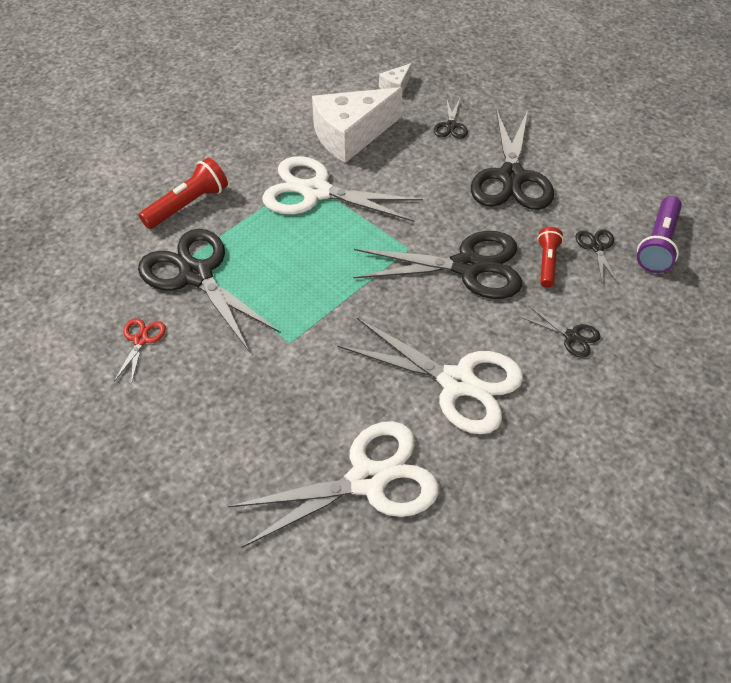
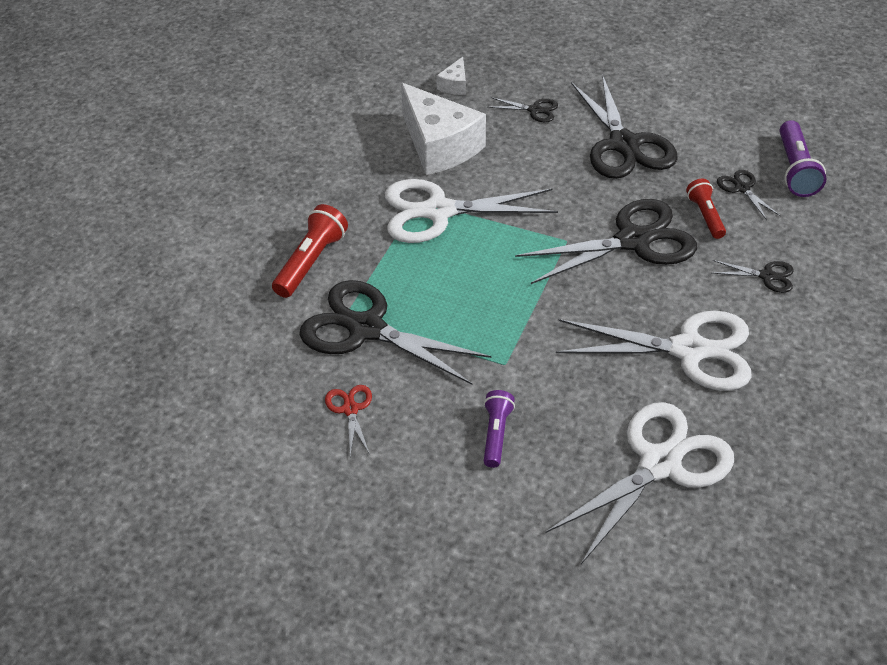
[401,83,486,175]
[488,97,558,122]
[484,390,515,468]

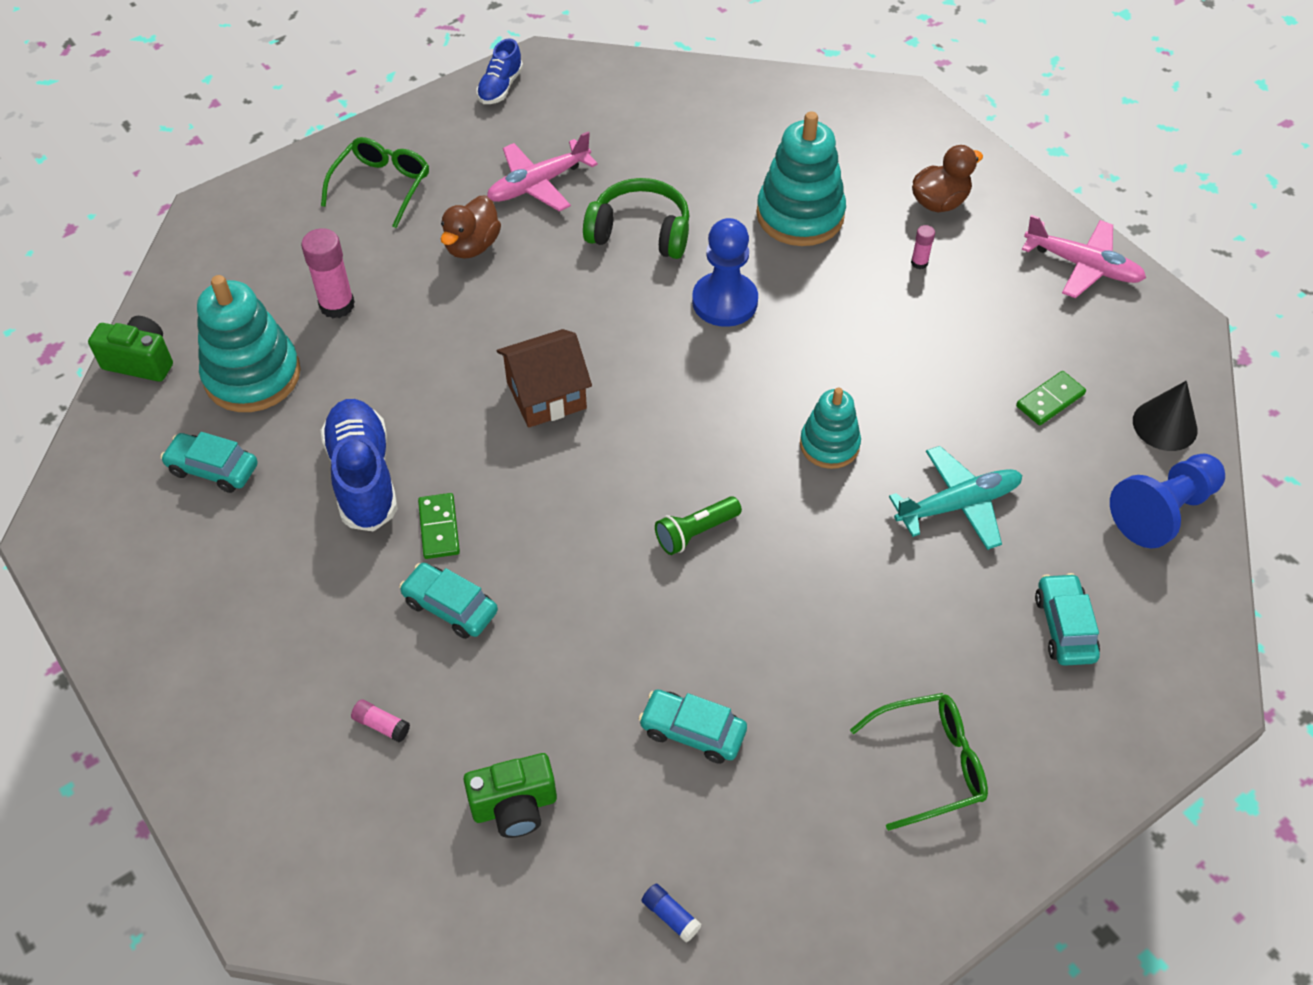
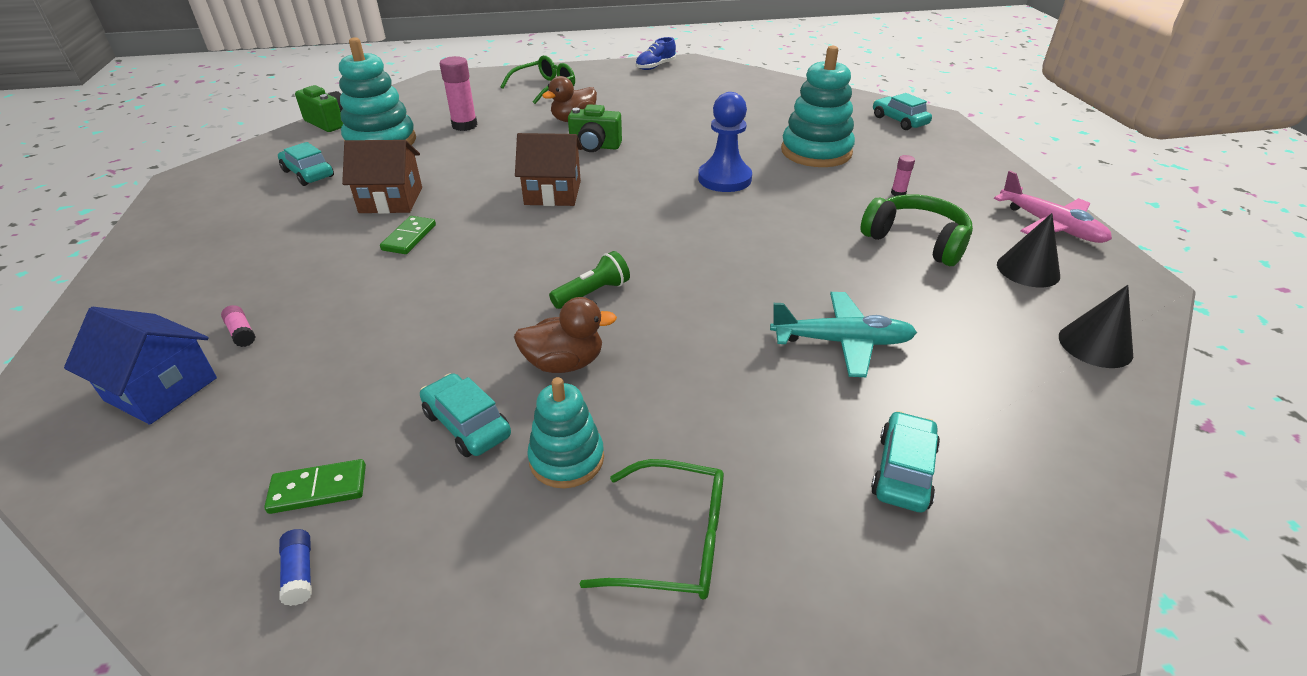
[487,132,598,211] (first image)
[514,297,617,373]
[860,194,973,266]
[264,459,366,514]
[527,377,604,488]
[342,140,422,214]
[1110,454,1225,548] (first image)
[549,251,630,309]
[873,93,932,130]
[568,104,622,152]
[997,213,1060,287]
[64,307,217,425]

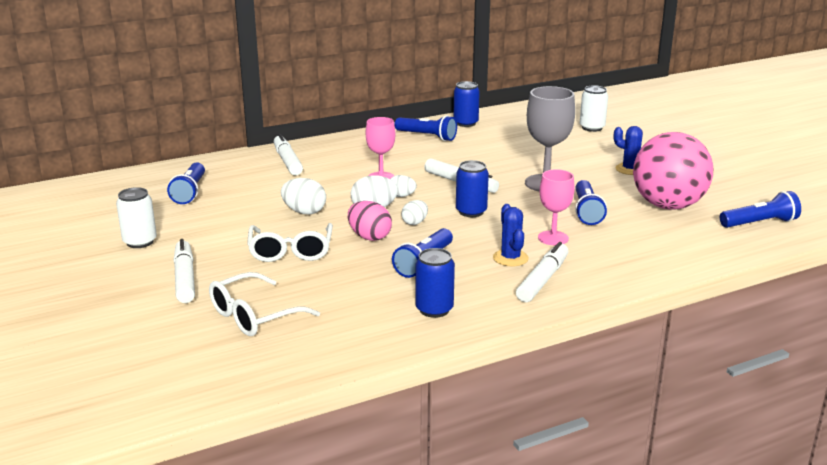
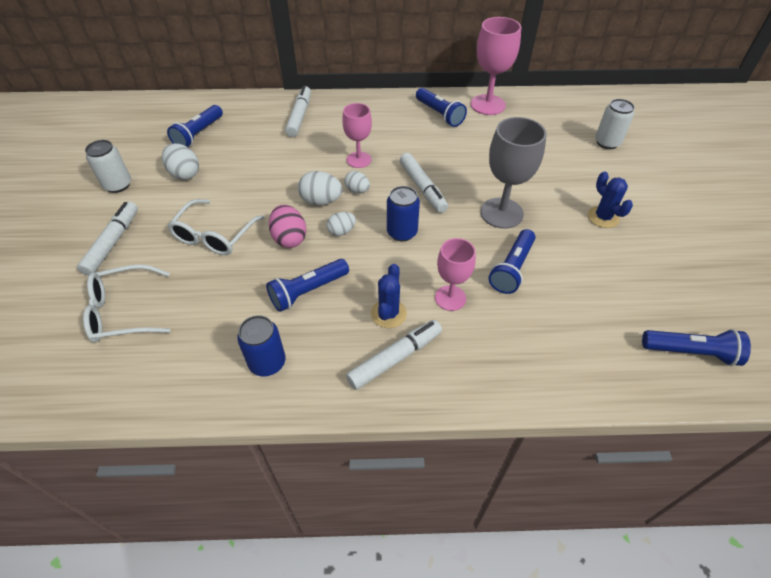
[471,17,521,115]
[633,132,713,210] (first image)
[162,143,199,180]

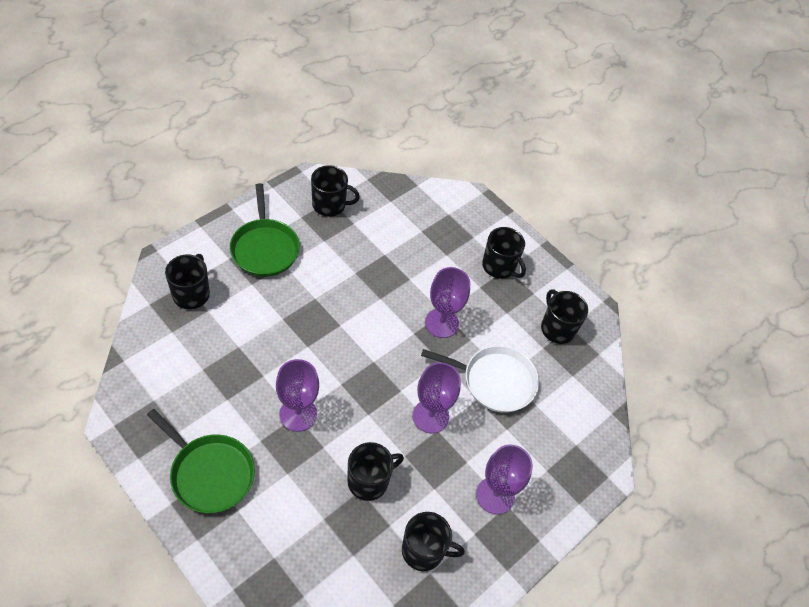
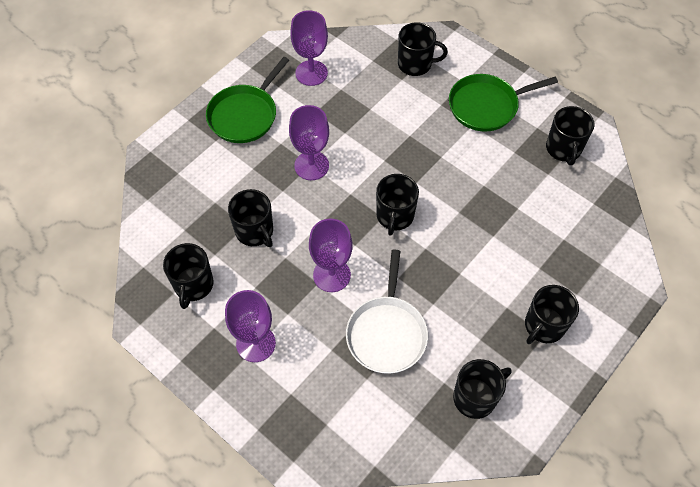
[290,10,328,86]
[376,174,419,236]

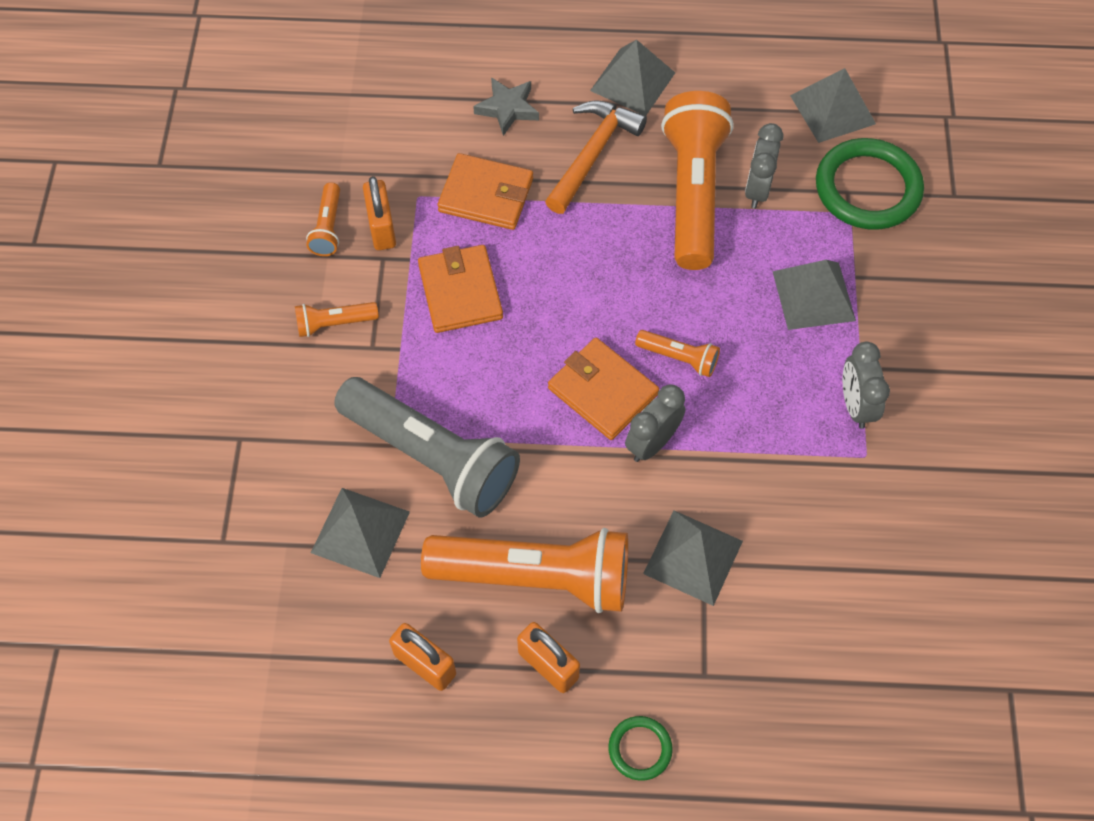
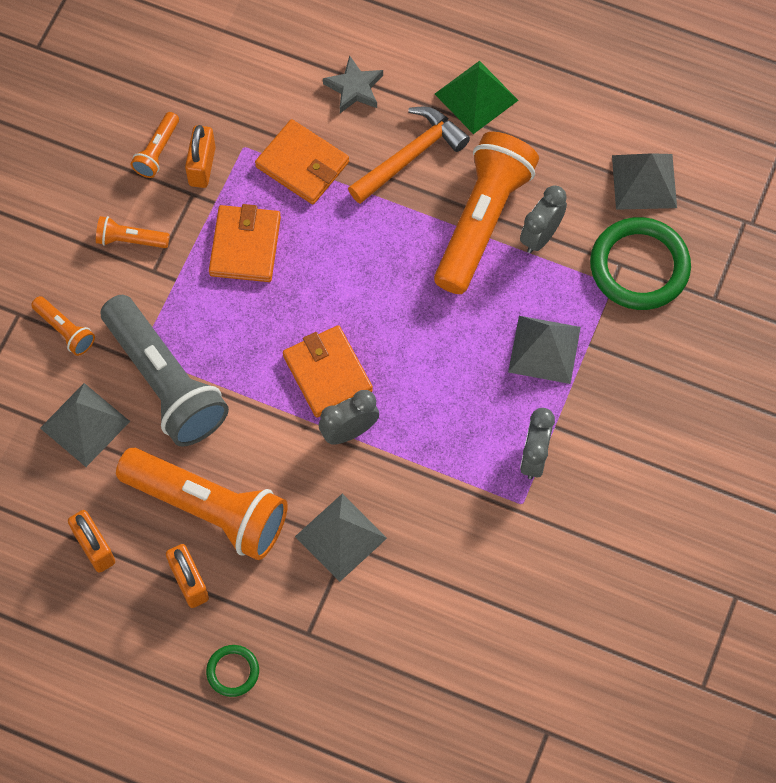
[435,61,519,134]
[31,296,95,356]

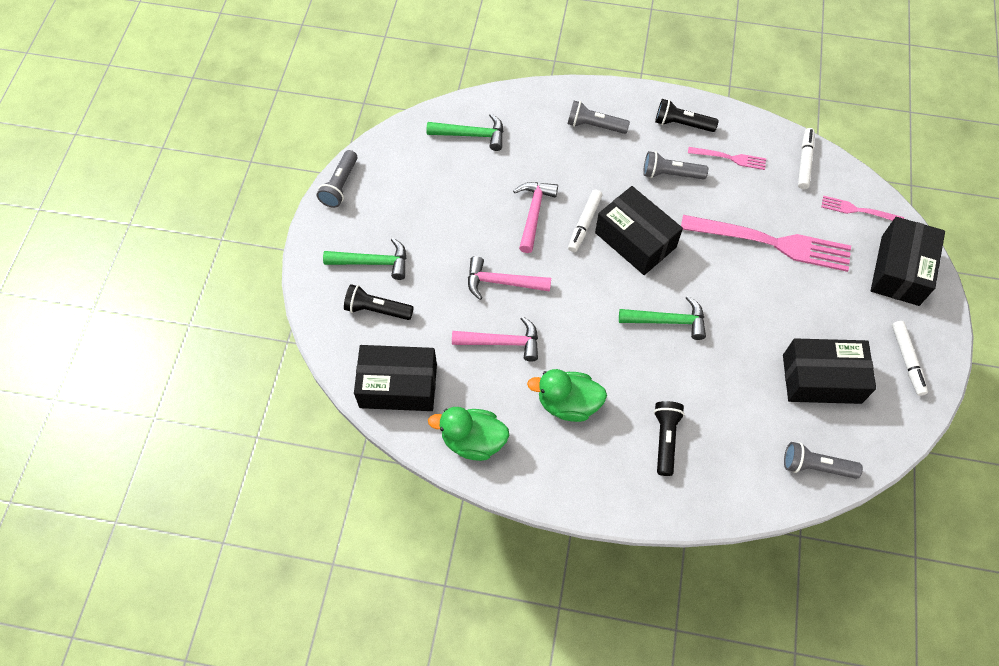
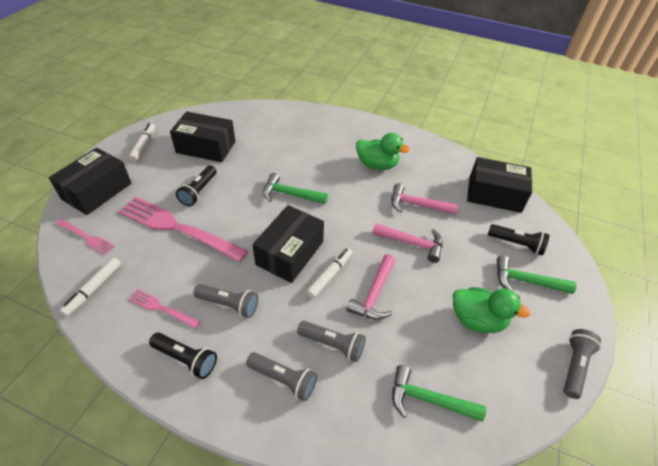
[253,205,324,283]
[176,165,217,206]
[453,287,530,333]
[297,321,366,362]

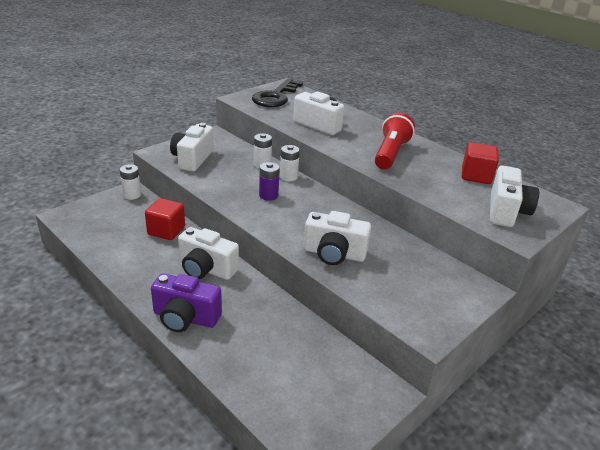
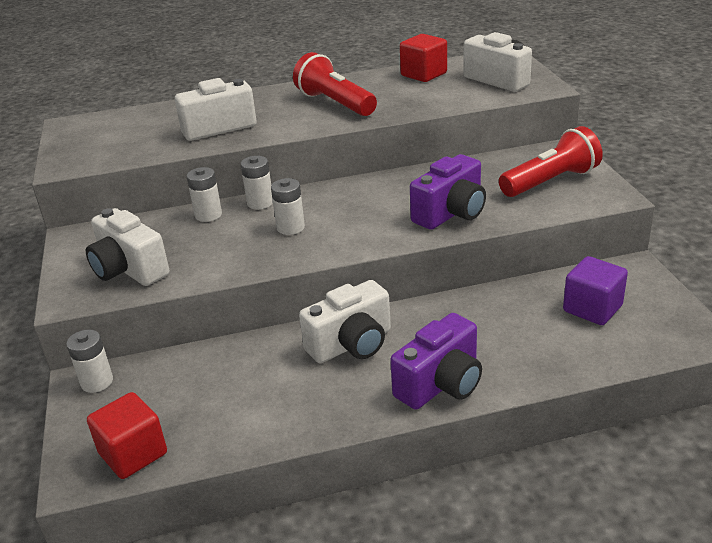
[252,79,303,107] (first image)
[271,178,305,235]
[87,392,167,479]
[410,154,486,230]
[499,126,603,197]
[563,256,628,325]

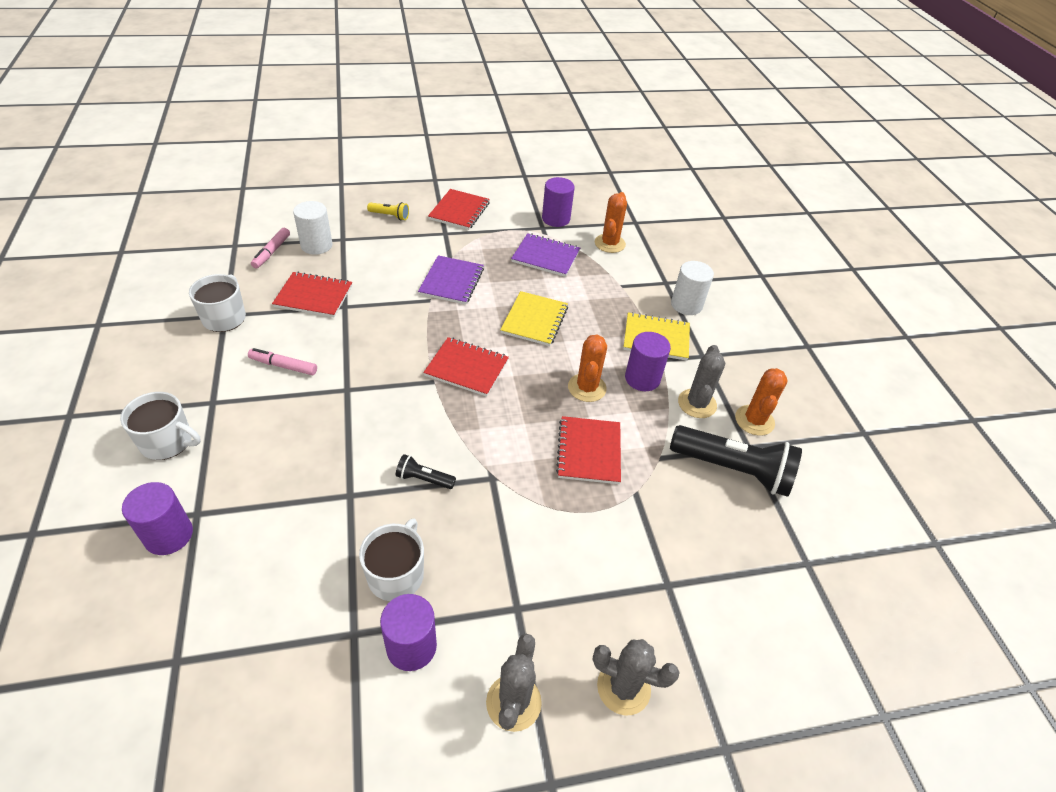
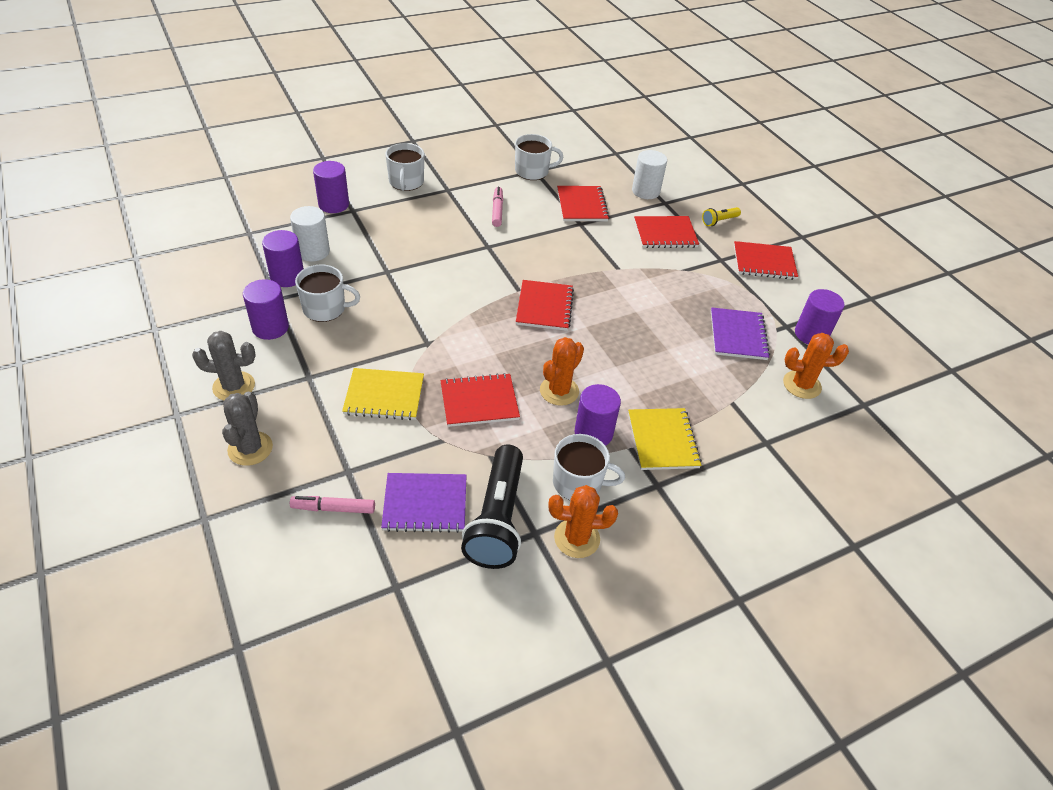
[702,207,741,226]
[290,496,375,514]
[381,473,467,533]
[290,206,330,262]
[342,368,424,420]
[540,337,584,406]
[553,434,625,500]
[396,454,456,489] (first image)
[634,216,699,248]
[262,230,304,287]

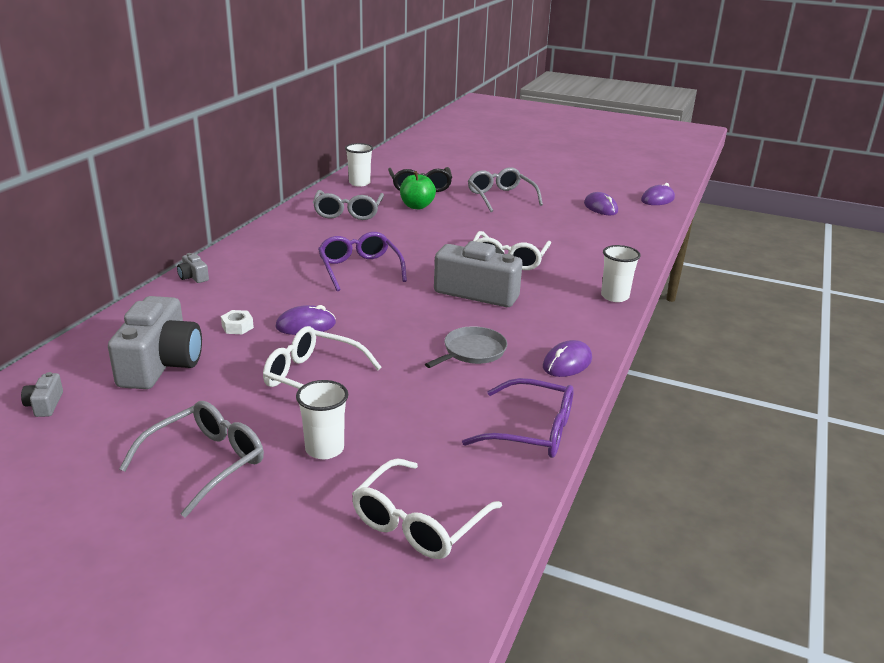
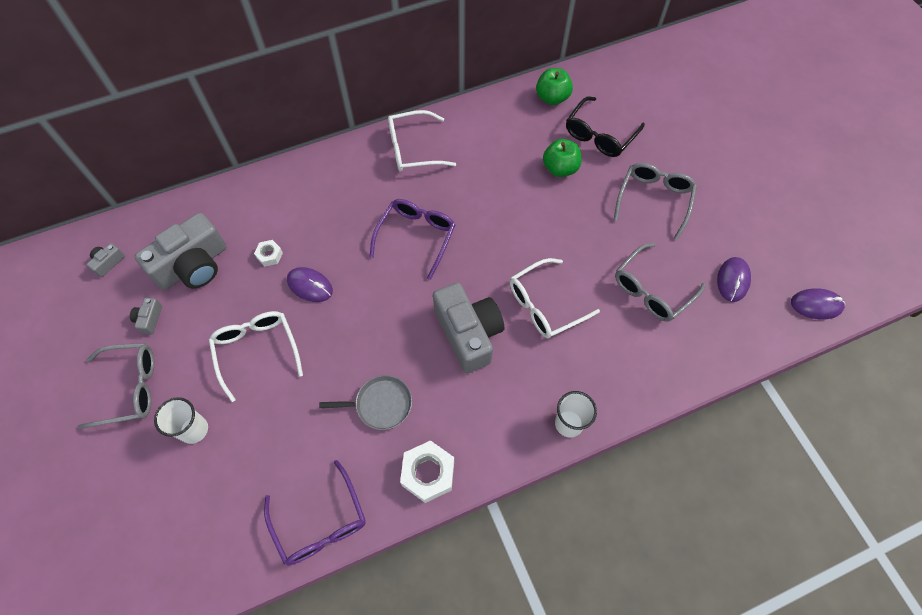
[536,68,573,105]
[615,243,706,322]
[130,298,162,335]
[400,440,454,503]
[388,110,456,172]

